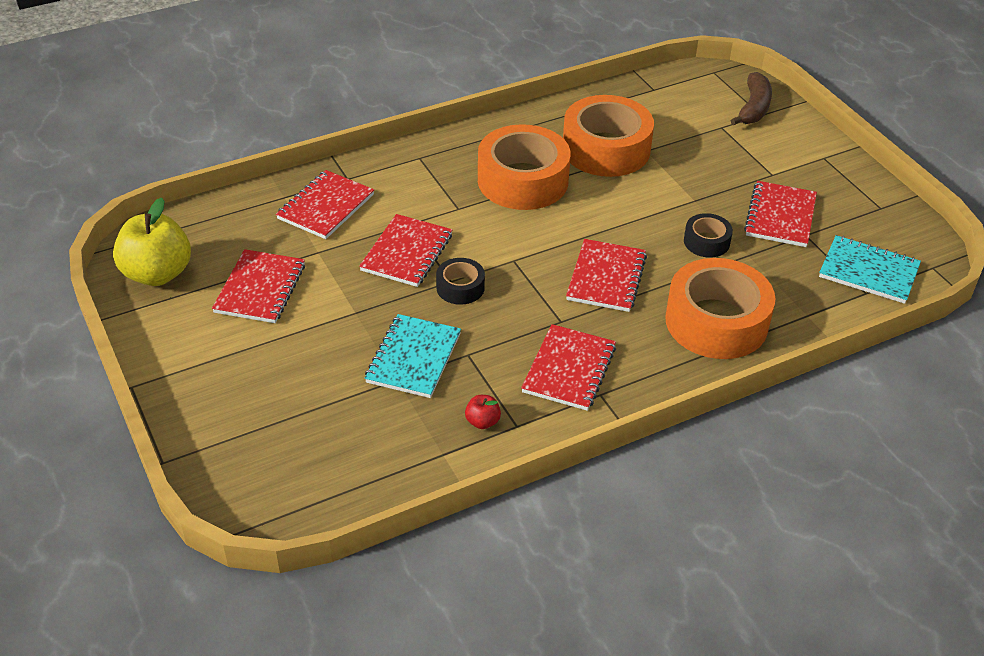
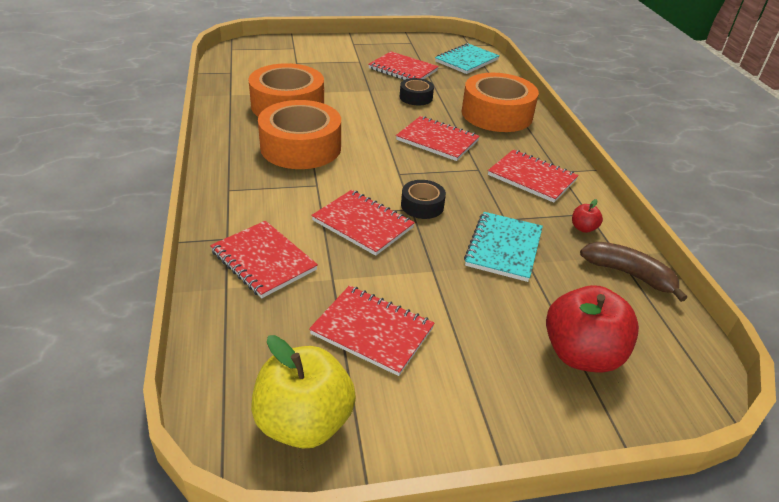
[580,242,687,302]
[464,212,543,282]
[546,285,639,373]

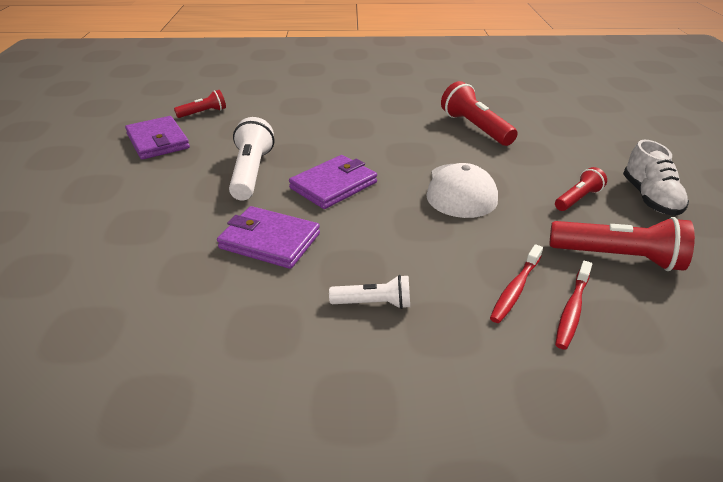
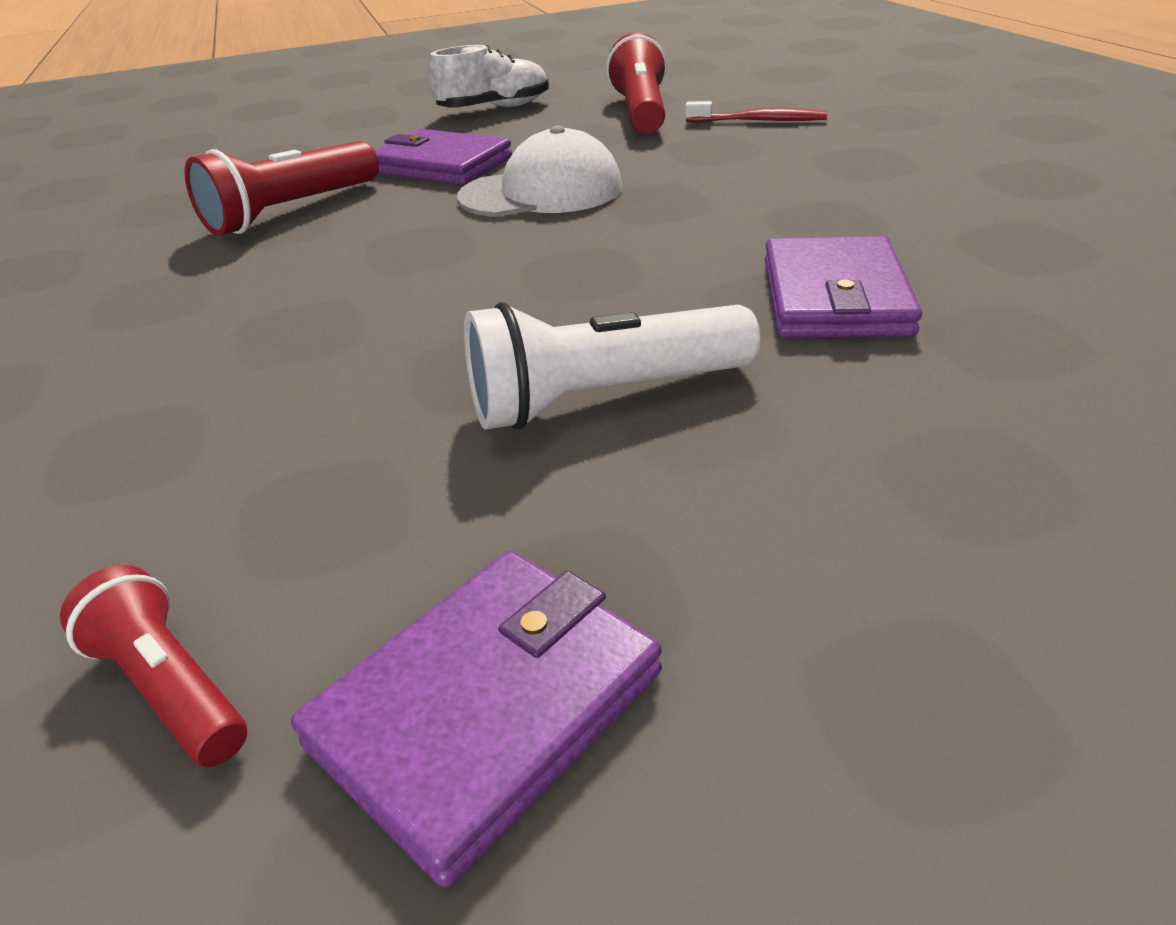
[375,129,512,185]
[555,167,607,211] (first image)
[490,244,543,323] (first image)
[329,275,410,309] (first image)

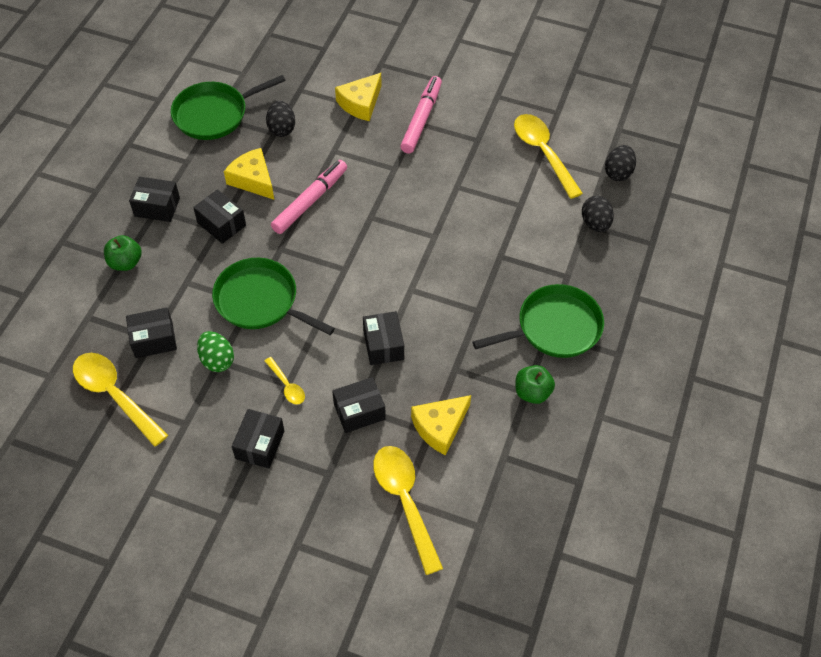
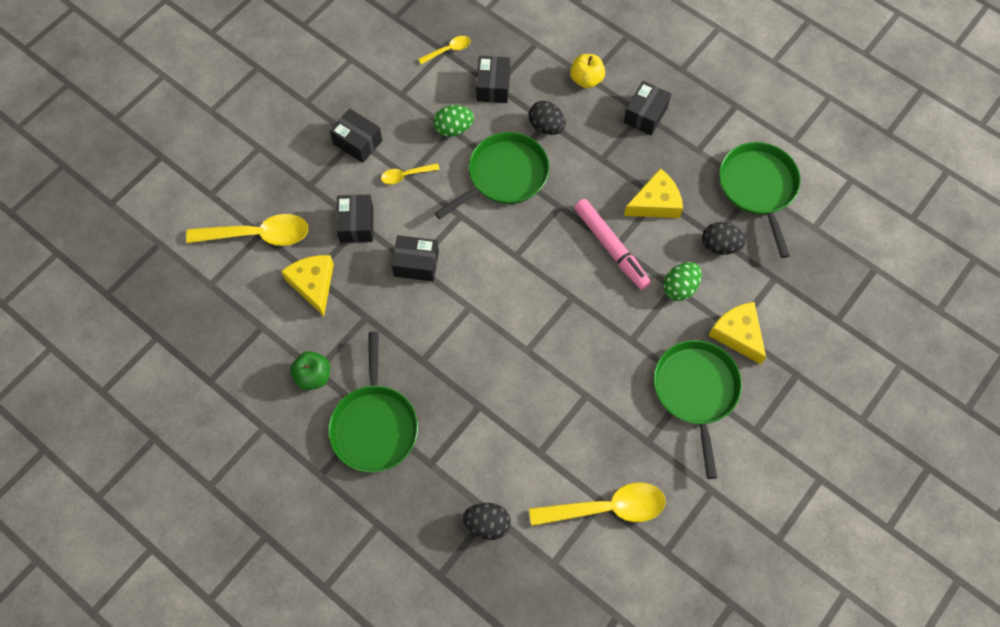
[654,340,742,479]
[528,101,566,135]
[193,189,246,244] (first image)
[570,54,605,88]
[418,36,471,64]
[663,262,702,301]

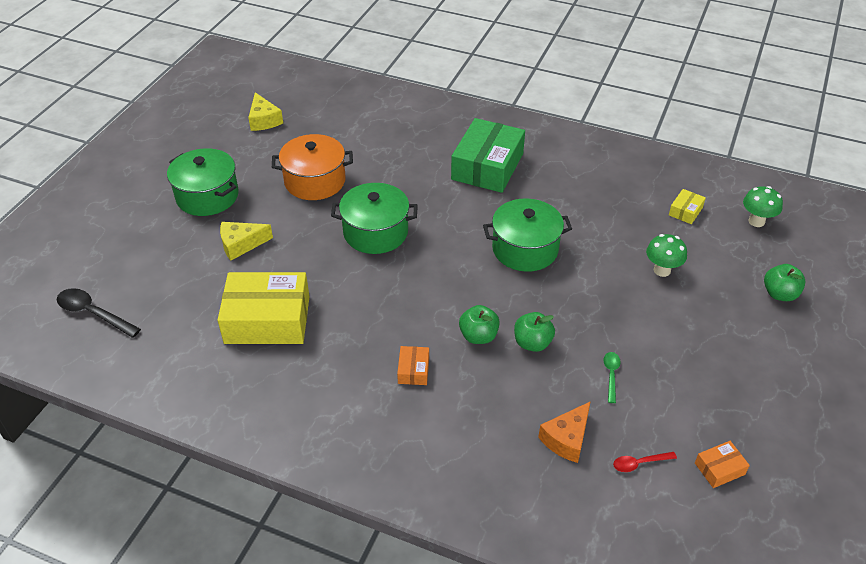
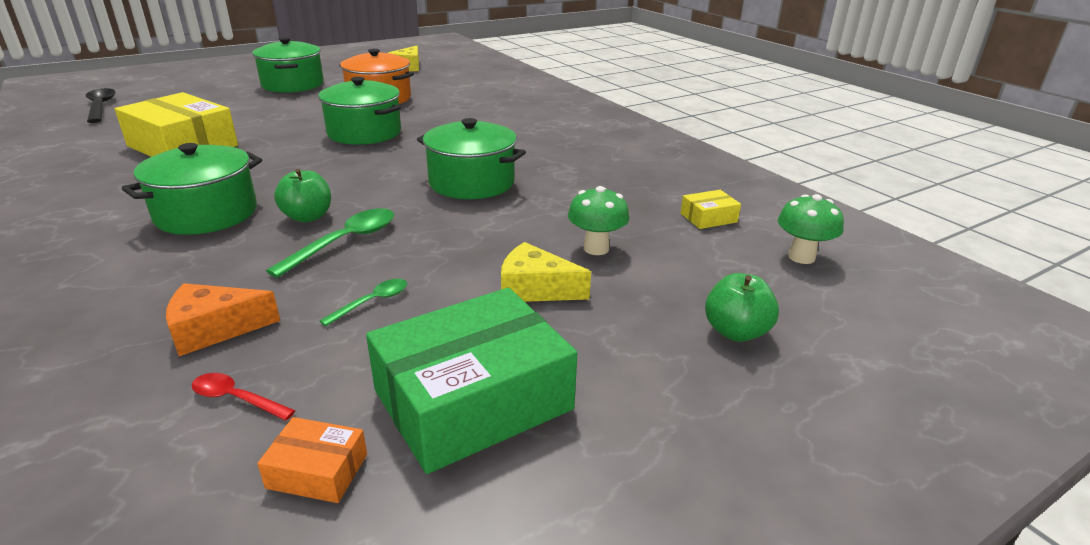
[366,288,577,474]
[501,242,591,302]
[266,208,394,278]
[122,143,262,235]

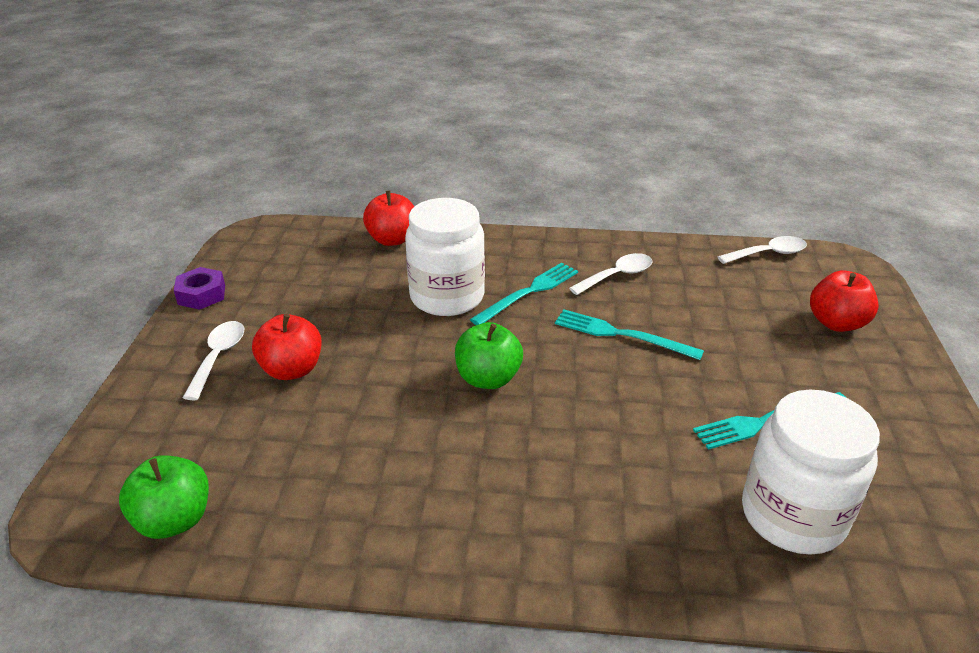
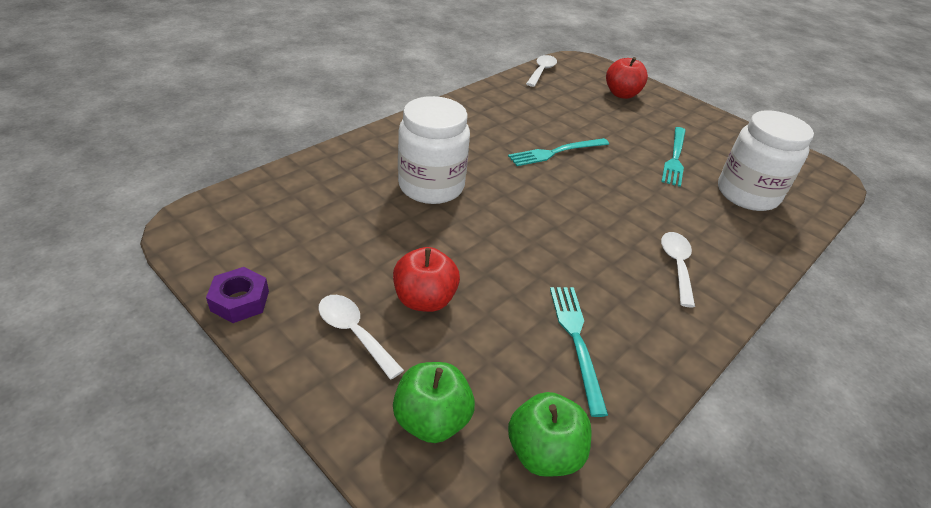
[363,191,414,246] (first image)
[661,232,695,307]
[550,287,608,417]
[393,362,475,443]

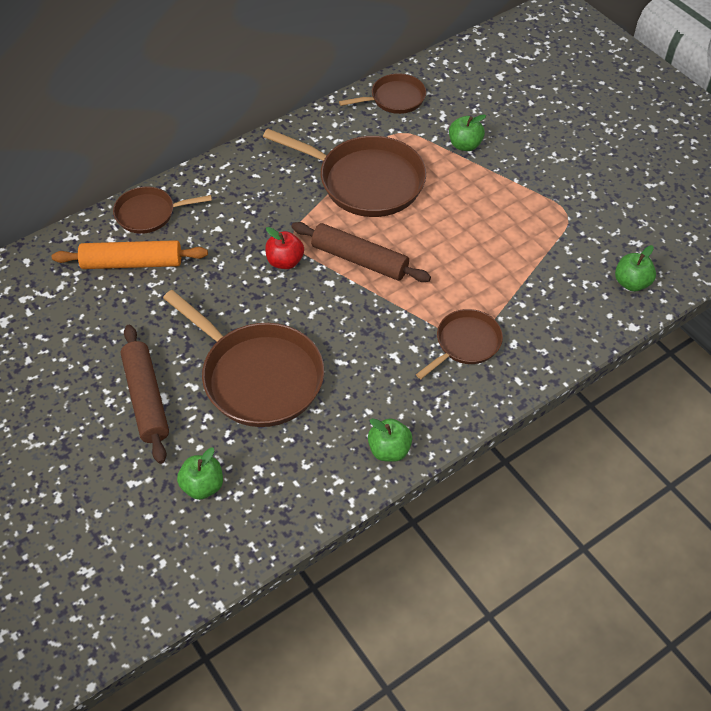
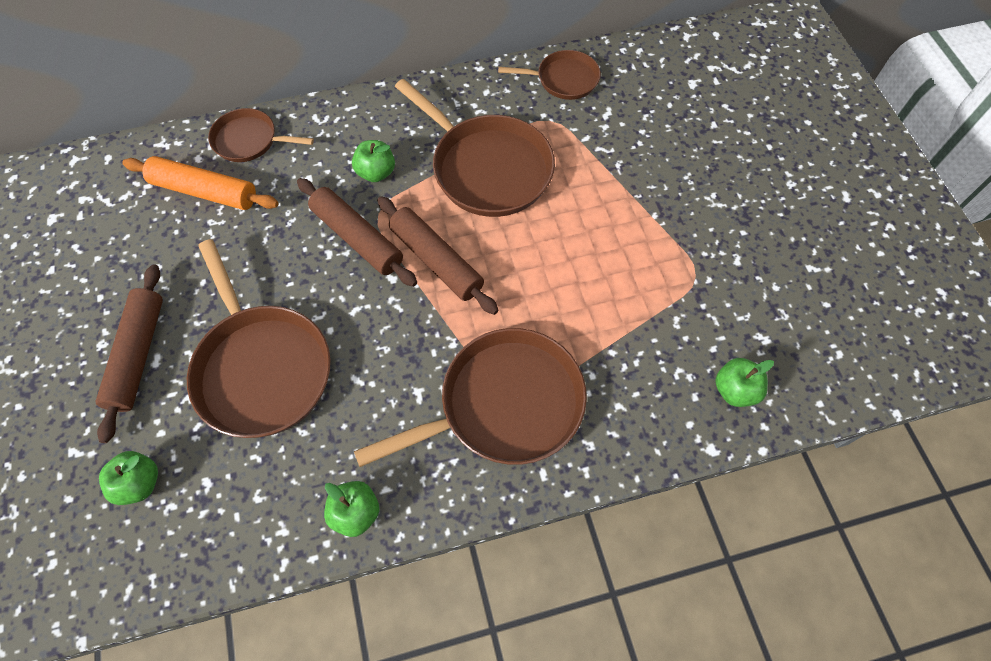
[352,140,395,182]
[297,178,417,287]
[354,328,587,467]

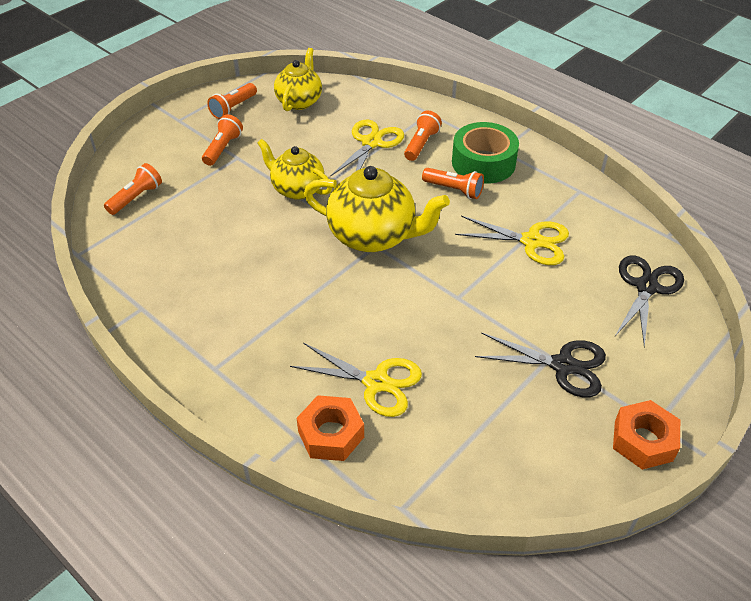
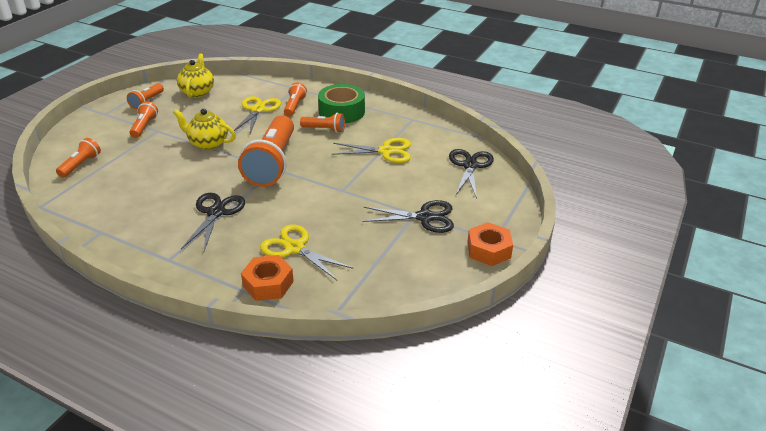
[238,115,294,187]
[260,225,353,280]
[181,193,245,251]

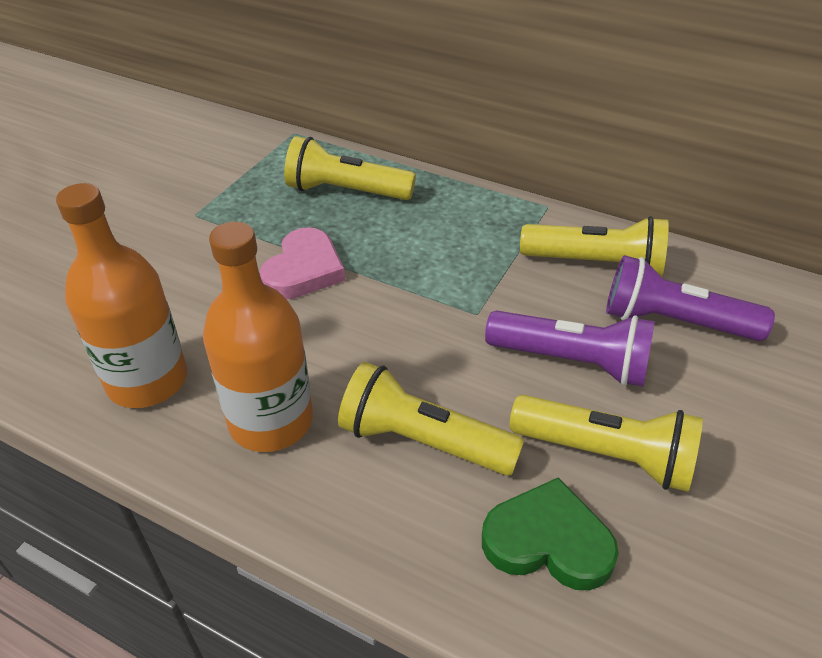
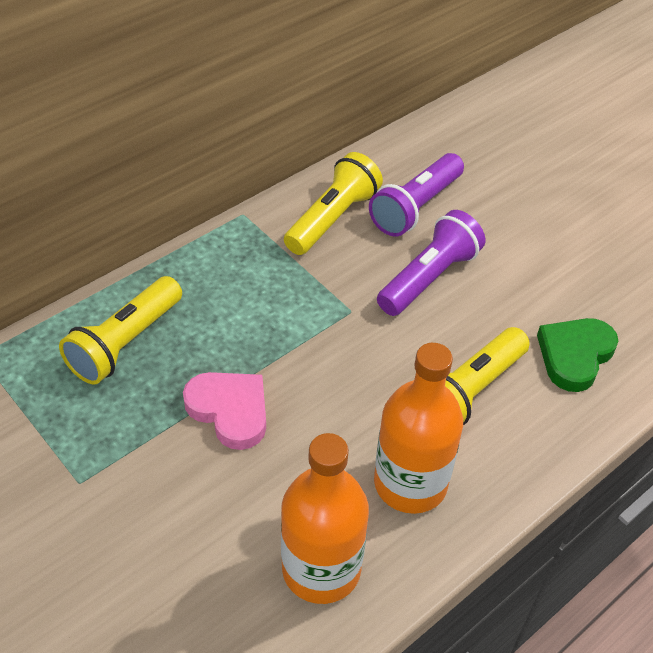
[510,395,703,492] (first image)

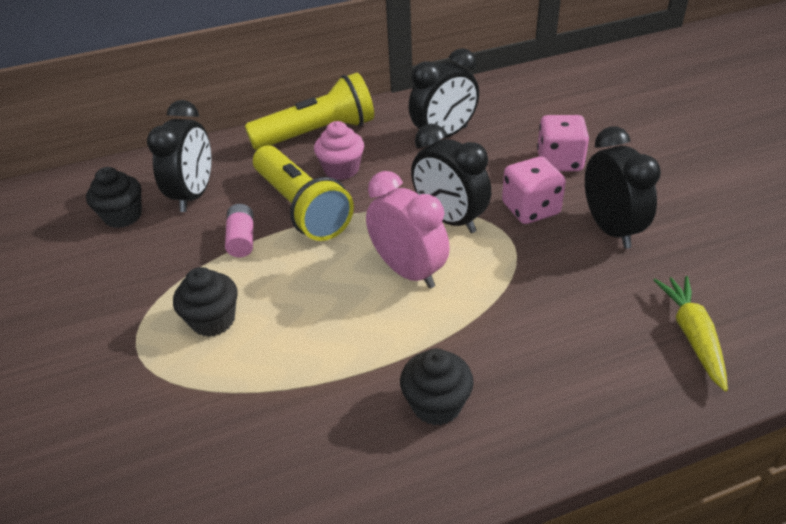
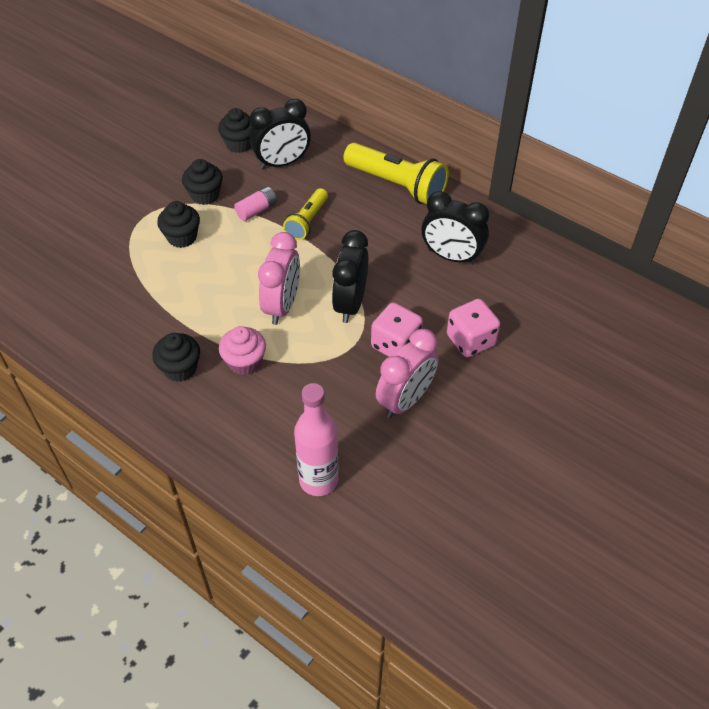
[219,326,266,375]
[376,329,439,418]
[283,188,328,240]
[294,383,338,496]
[182,159,223,205]

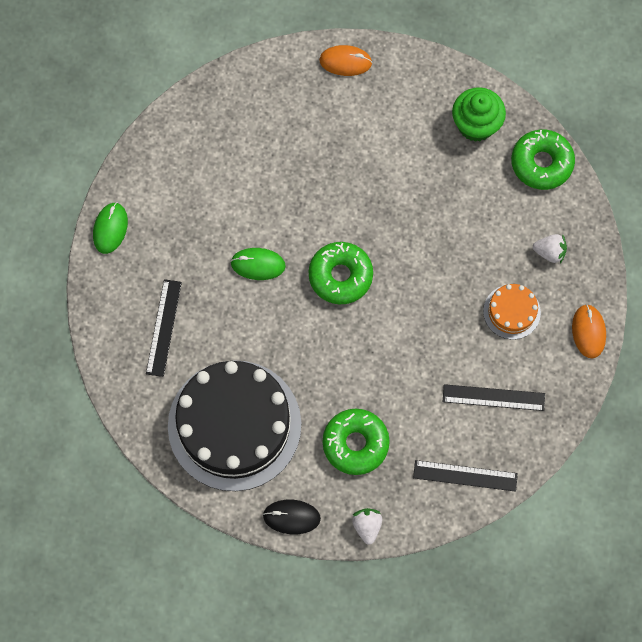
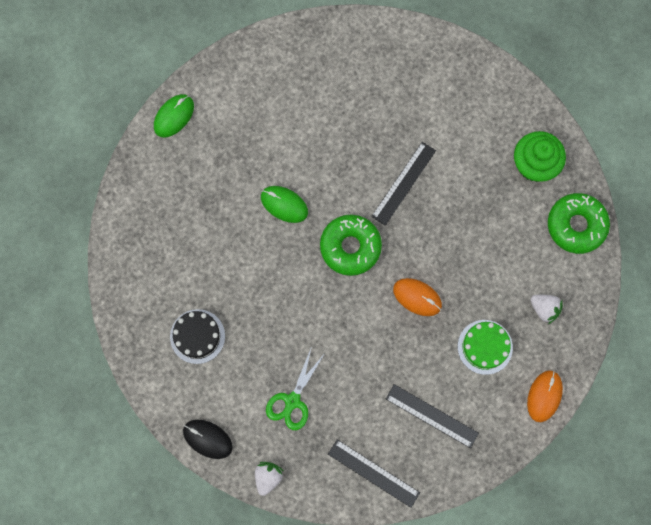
[393,278,442,316]
[371,142,436,226]
[458,320,513,375]
[170,309,225,364]
[266,346,325,430]

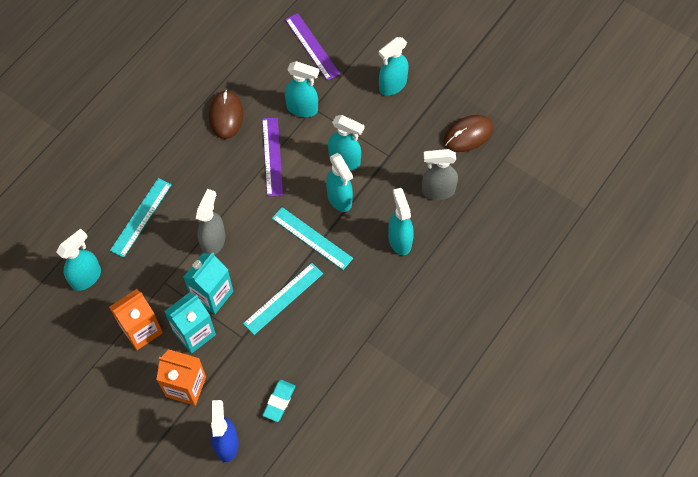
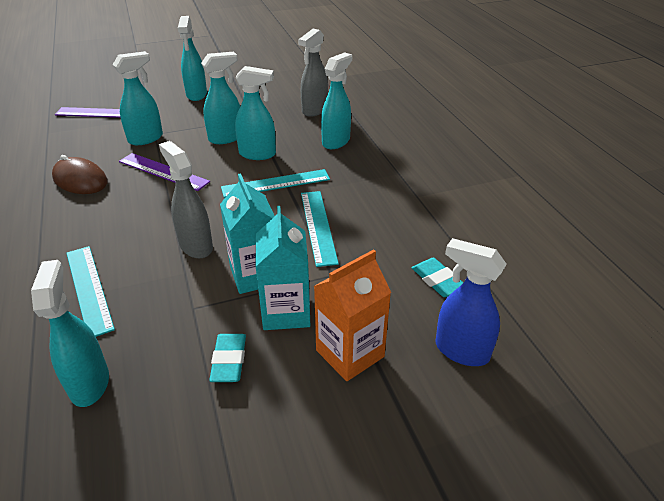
[444,115,493,152] (first image)
[321,52,352,149]
[209,334,246,382]

